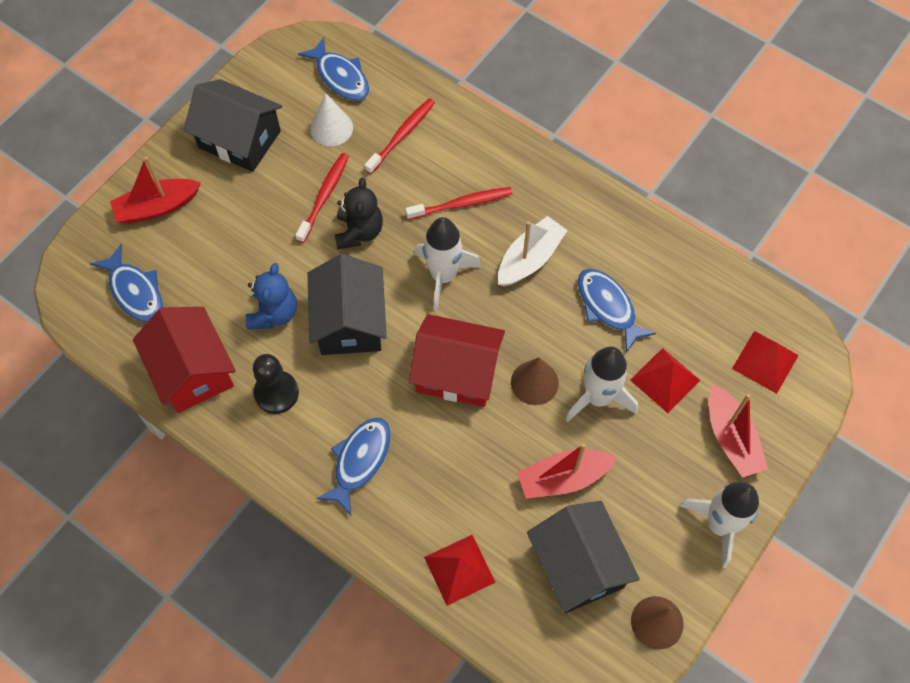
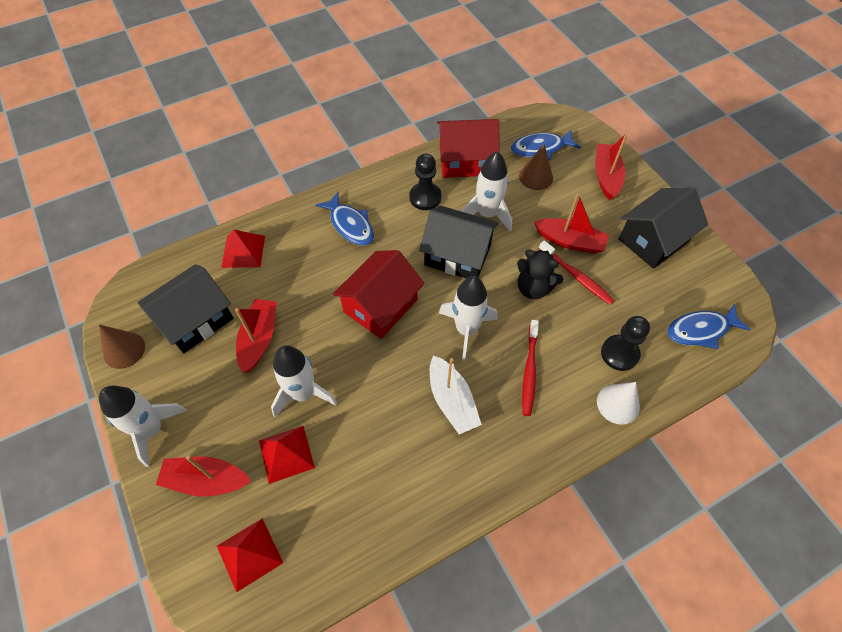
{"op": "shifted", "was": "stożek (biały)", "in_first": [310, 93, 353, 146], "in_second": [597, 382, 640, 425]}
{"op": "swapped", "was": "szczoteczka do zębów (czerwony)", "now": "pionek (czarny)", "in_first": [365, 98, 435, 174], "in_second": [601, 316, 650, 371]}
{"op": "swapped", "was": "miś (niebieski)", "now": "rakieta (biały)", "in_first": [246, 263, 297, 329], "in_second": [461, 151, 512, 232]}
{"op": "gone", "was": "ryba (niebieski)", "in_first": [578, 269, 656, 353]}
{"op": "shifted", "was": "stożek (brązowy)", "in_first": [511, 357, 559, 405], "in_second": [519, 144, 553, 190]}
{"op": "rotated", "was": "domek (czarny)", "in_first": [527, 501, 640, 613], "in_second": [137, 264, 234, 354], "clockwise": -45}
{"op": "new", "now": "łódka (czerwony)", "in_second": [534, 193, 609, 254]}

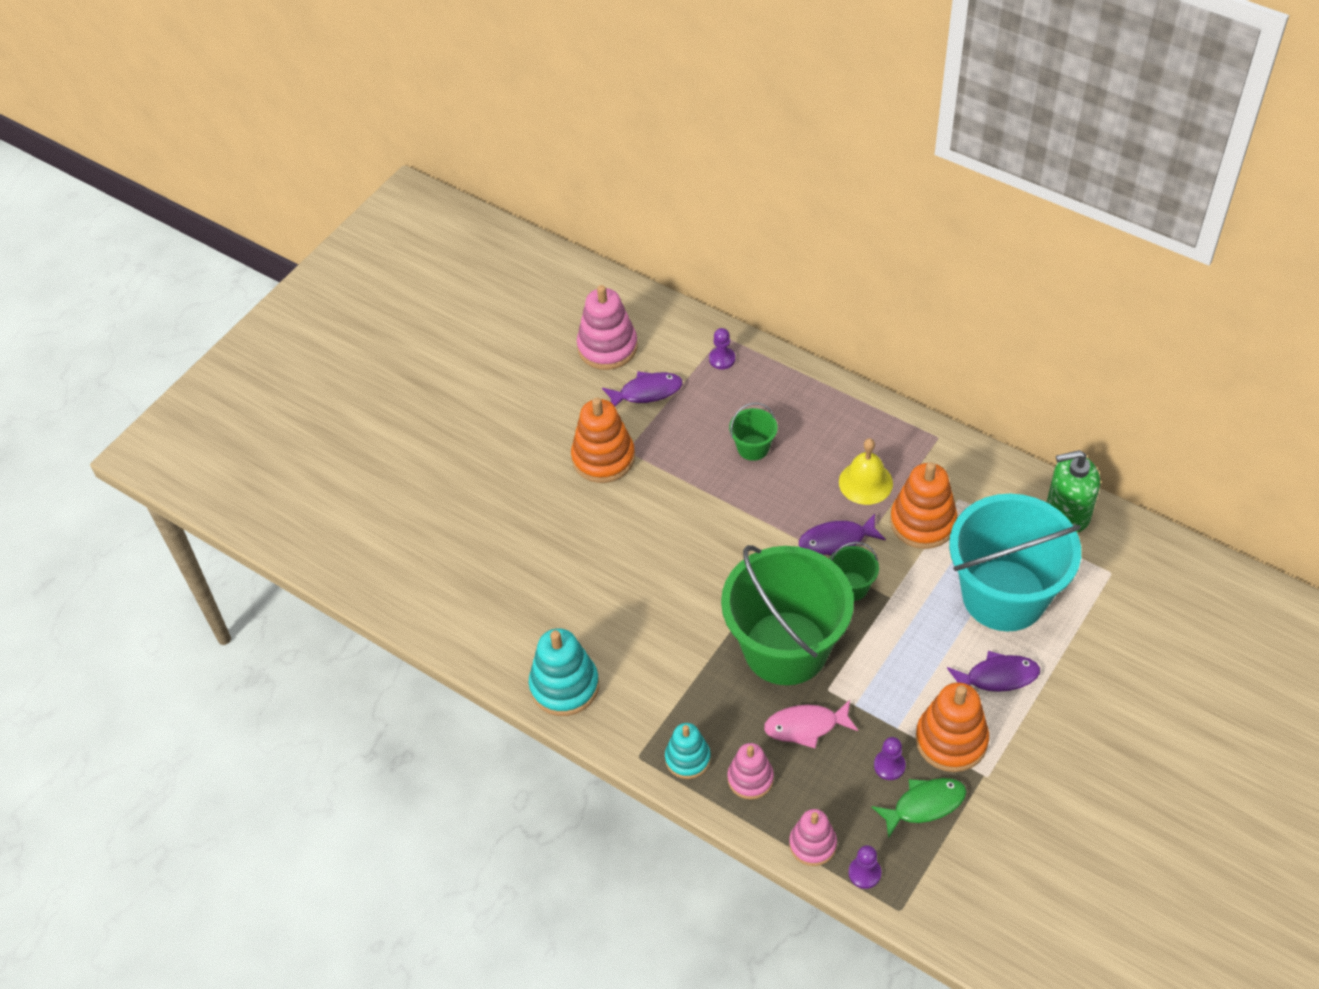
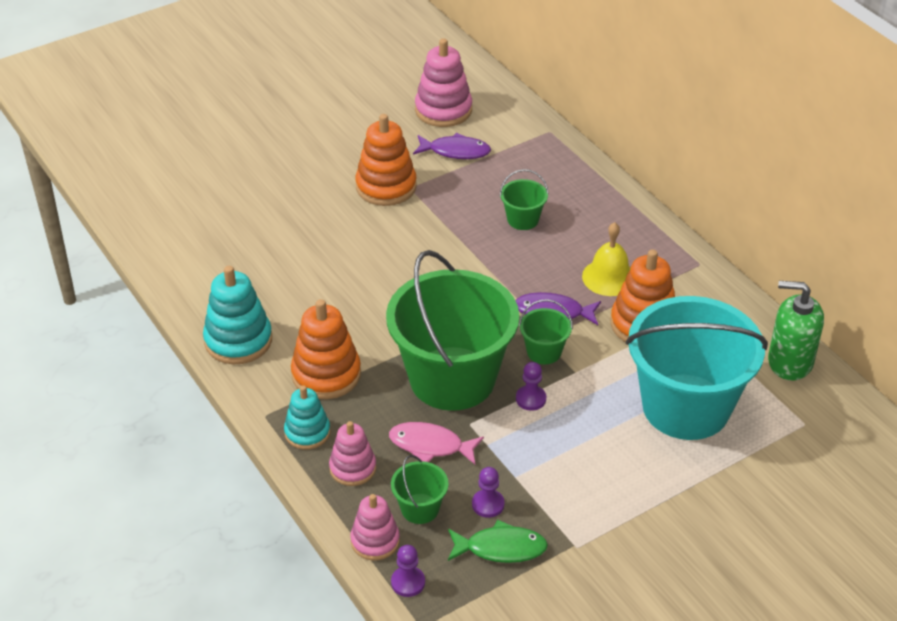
{"op": "shifted", "was": "pionek (fioletowy)", "in_first": [709, 328, 735, 369], "in_second": [516, 362, 546, 411]}
{"op": "gone", "was": "ryba (fioletowy)", "in_first": [947, 651, 1040, 692]}
{"op": "shifted", "was": "zabawka nakładanka (pomarańczowy)", "in_first": [915, 682, 989, 772], "in_second": [291, 299, 361, 399]}
{"op": "new", "now": "wiadro (zielony)", "in_second": [391, 455, 448, 524]}

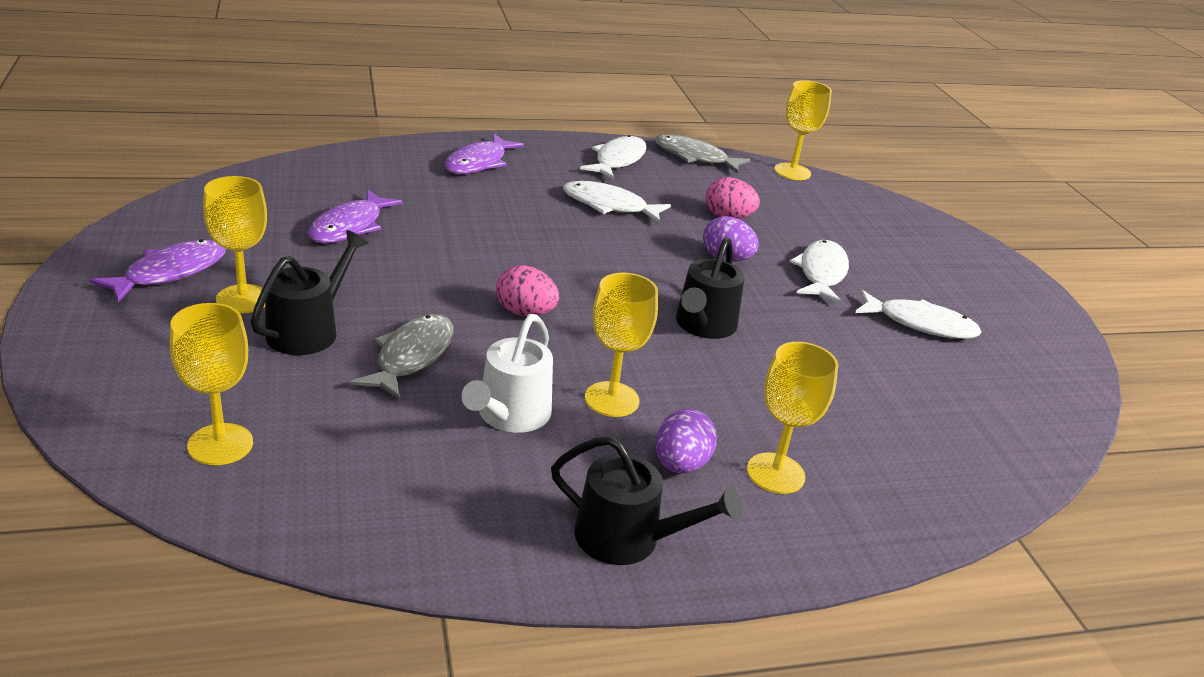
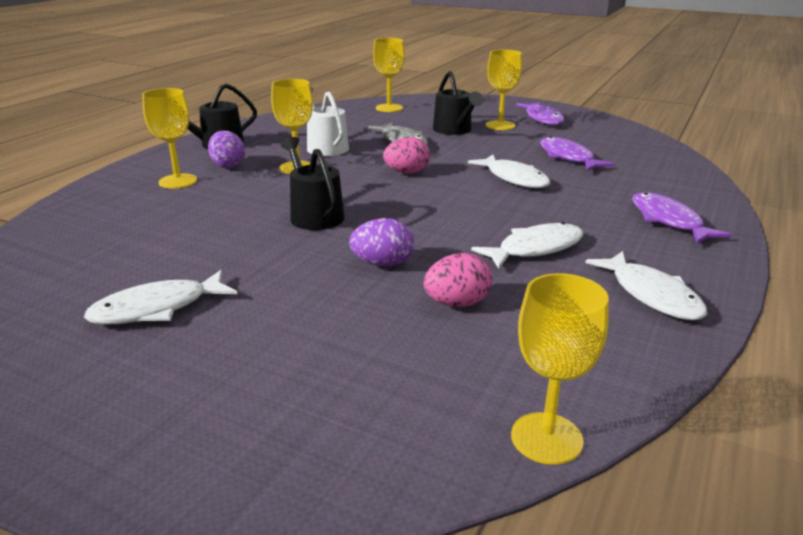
{"op": "gone", "was": "ryba (szary)", "in_first": [655, 134, 750, 174]}
{"op": "shifted", "was": "ryba (biały)", "in_first": [790, 240, 849, 303], "in_second": [468, 155, 550, 188]}

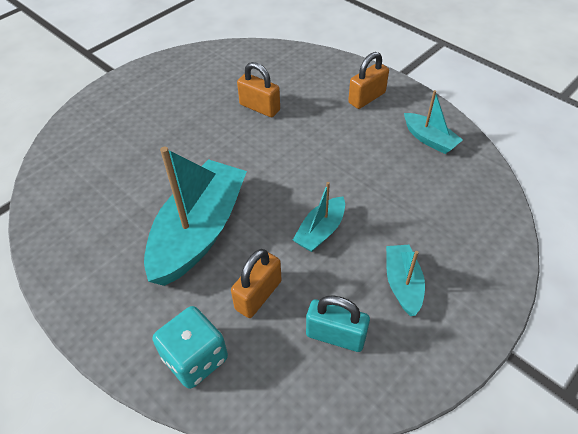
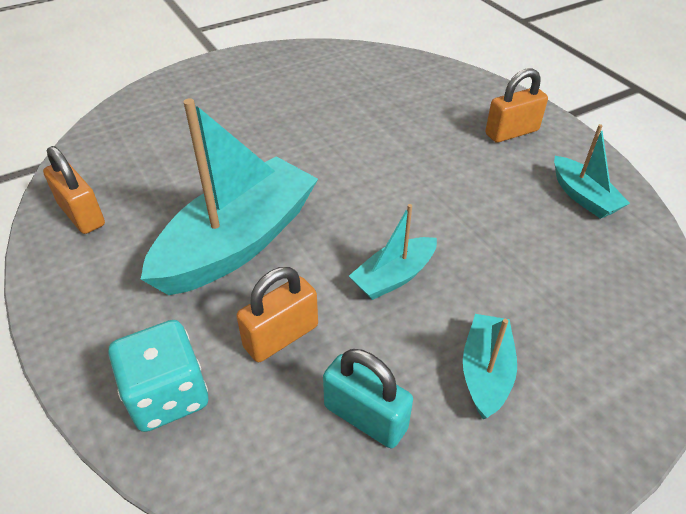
{"op": "shifted", "was": "kłódka (pomarańczowy)", "in_first": [237, 62, 280, 117], "in_second": [43, 146, 105, 234]}

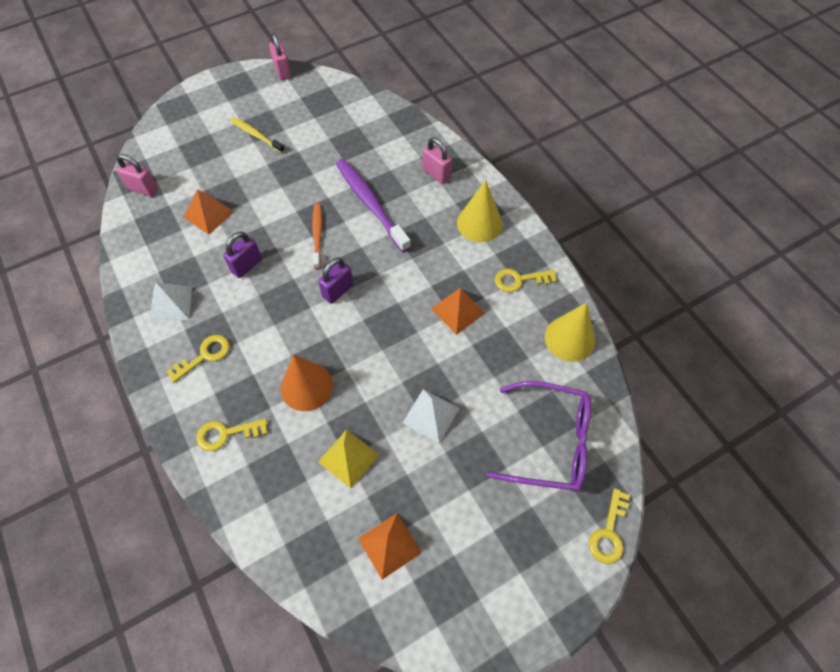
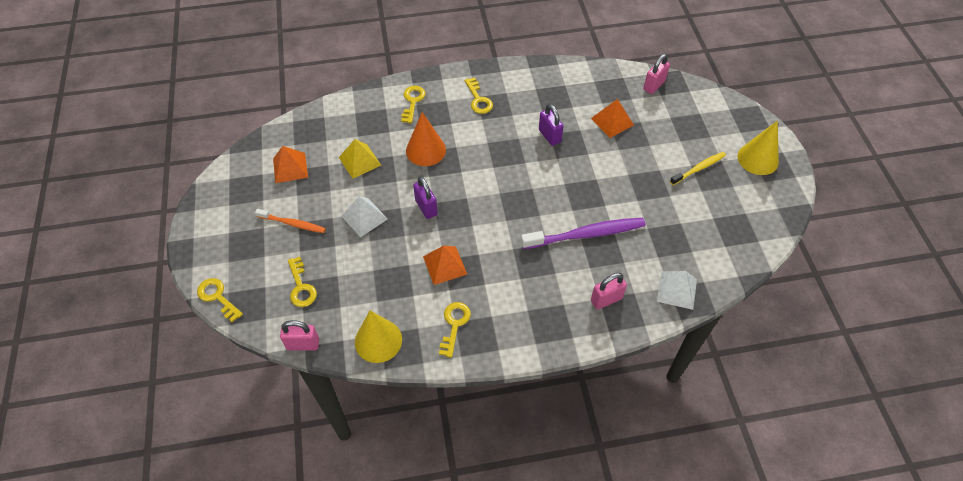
{"op": "shifted", "was": "kłódka (różowy)", "in_first": [269, 32, 291, 80], "in_second": [280, 320, 319, 351]}
{"op": "shifted", "was": "stożek (żółty)", "in_first": [457, 180, 502, 242], "in_second": [738, 121, 779, 175]}
{"op": "shifted", "was": "szczoteczka do zębów (pomarańczowy)", "in_first": [312, 203, 322, 269], "in_second": [255, 209, 326, 233]}
{"op": "shifted", "was": "kłódka (fioletowy)", "in_first": [318, 257, 354, 304], "in_second": [413, 176, 438, 219]}
{"op": "shifted", "was": "piramida (biały)", "in_first": [150, 282, 192, 323], "in_second": [657, 271, 697, 310]}
{"op": "swapped", "was": "okulary (fioletowy)", "now": "klucz (żółty)", "in_first": [486, 381, 591, 491], "in_second": [288, 257, 317, 307]}

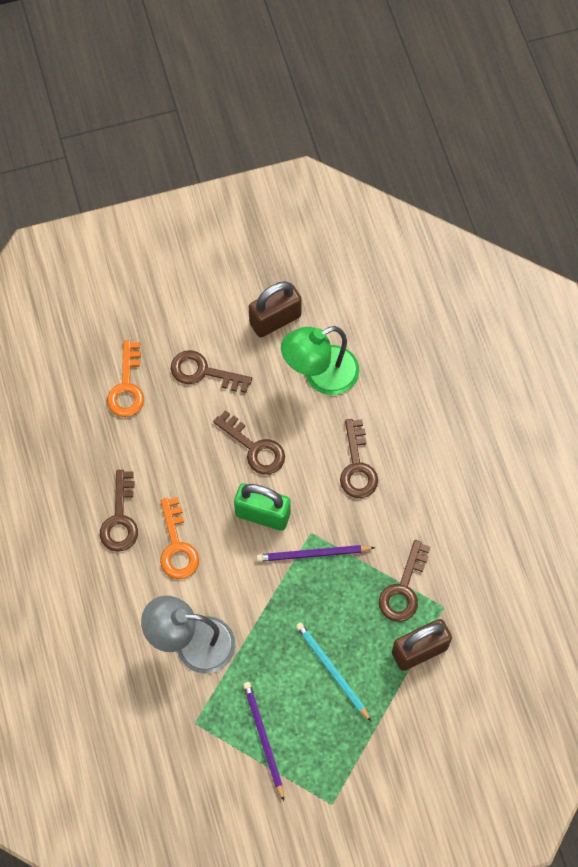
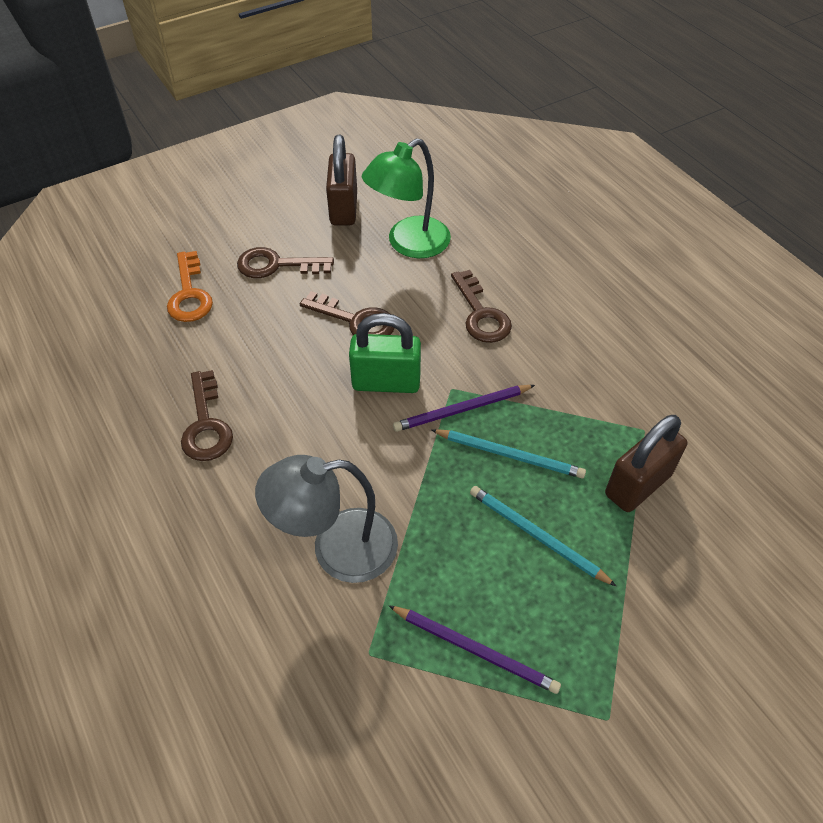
{"op": "rotated", "was": "kłódka (brązowy)", "in_first": [249, 281, 302, 337], "in_second": [326, 135, 357, 225], "clockwise": -45}
{"op": "gone", "was": "klucz (pomarańczowy)", "in_first": [160, 497, 199, 579]}
{"op": "gone", "was": "klucz (brązowy)", "in_first": [379, 540, 430, 622]}
{"op": "rotated", "was": "ołówek (fioletowy)", "in_first": [243, 682, 284, 801], "in_second": [388, 605, 561, 694], "clockwise": 150}
{"op": "new", "now": "ołówek (turkusowy)", "in_second": [432, 429, 586, 478]}

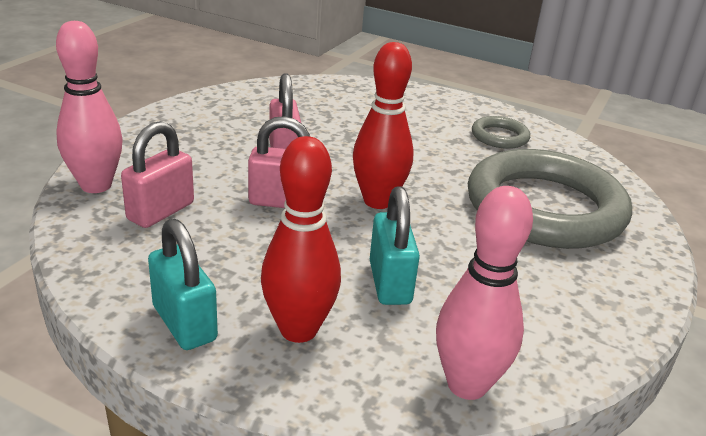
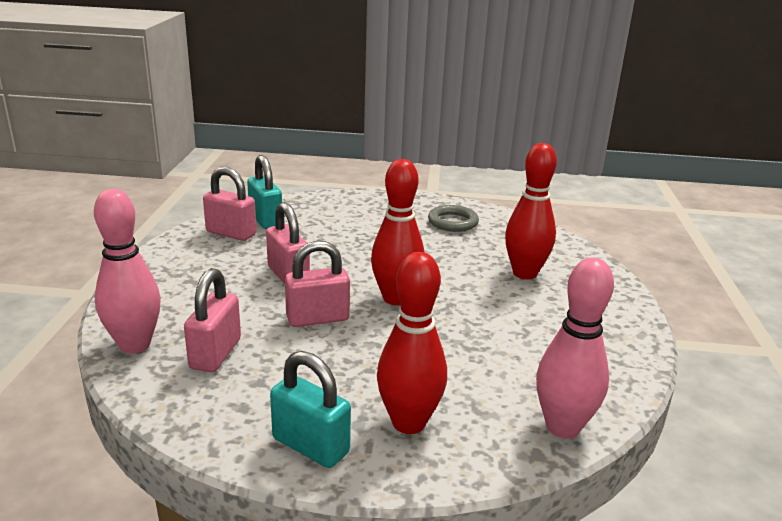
{"op": "swapped", "was": "pierścień (szary)", "now": "kręgiel (czerwony)", "in_first": [468, 149, 632, 249], "in_second": [505, 143, 557, 279]}
{"op": "shifted", "was": "kłódka (turkusowy)", "in_first": [370, 186, 420, 305], "in_second": [247, 155, 282, 229]}
{"op": "new", "now": "kłódka (różowy)", "in_second": [203, 167, 256, 241]}

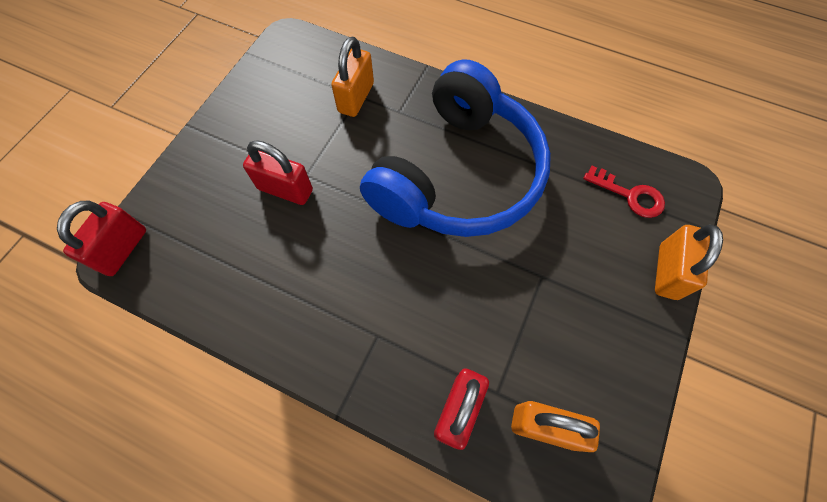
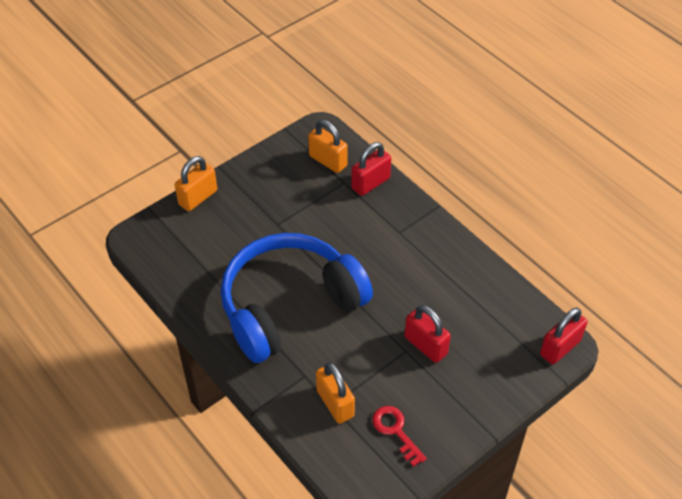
{"op": "rotated", "was": "kłódka (pomarańczowy)", "in_first": [331, 37, 374, 117], "in_second": [316, 362, 355, 424], "clockwise": -75}
{"op": "shifted", "was": "klucz (czerwony)", "in_first": [584, 166, 665, 218], "in_second": [372, 406, 427, 467]}

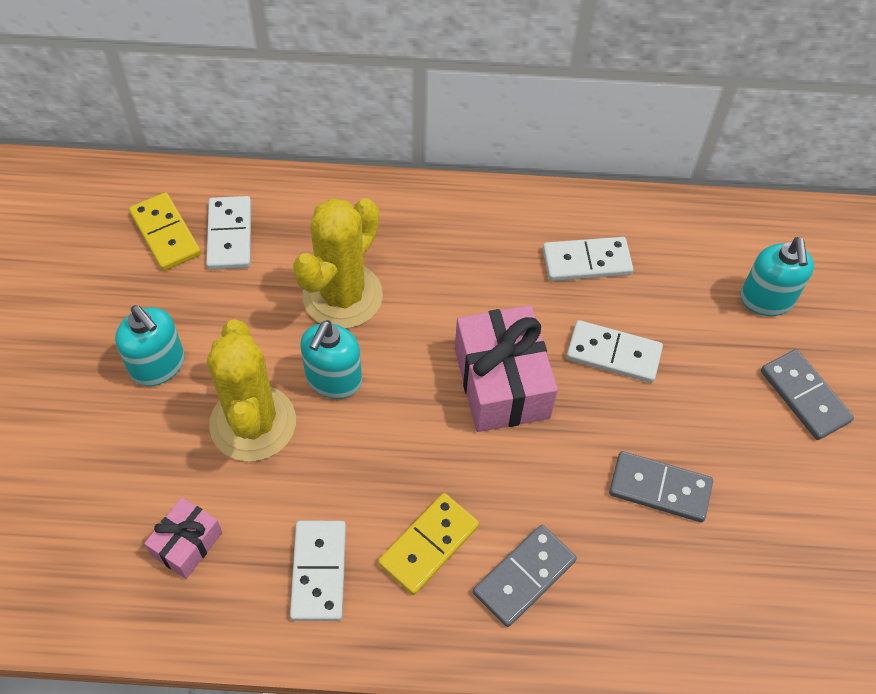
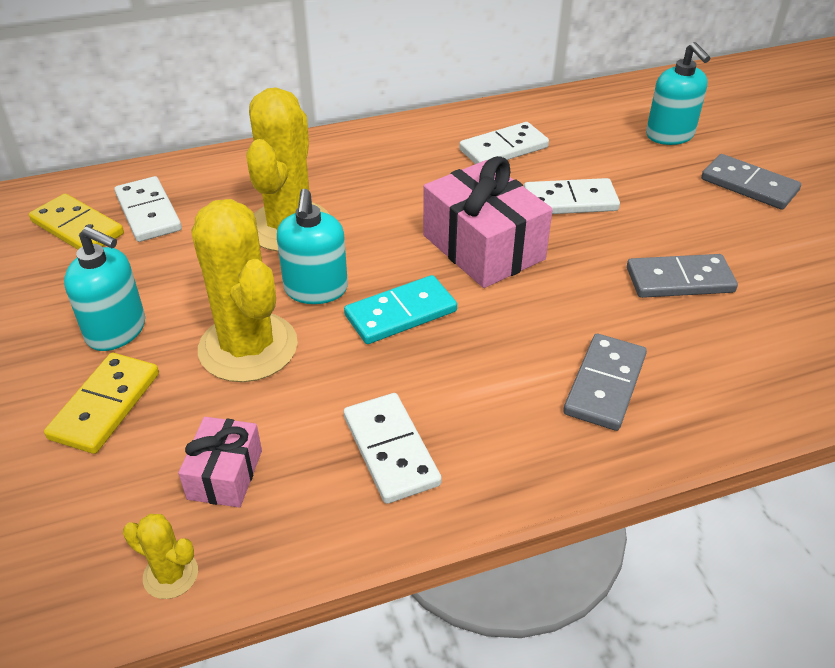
{"op": "shifted", "was": "kostka domina (żółty)", "in_first": [378, 493, 479, 595], "in_second": [44, 353, 159, 454]}
{"op": "new", "now": "kostka domina (turkusowy)", "in_second": [344, 275, 457, 344]}
{"op": "new", "now": "kaktus (żółty)", "in_second": [123, 514, 198, 599]}

